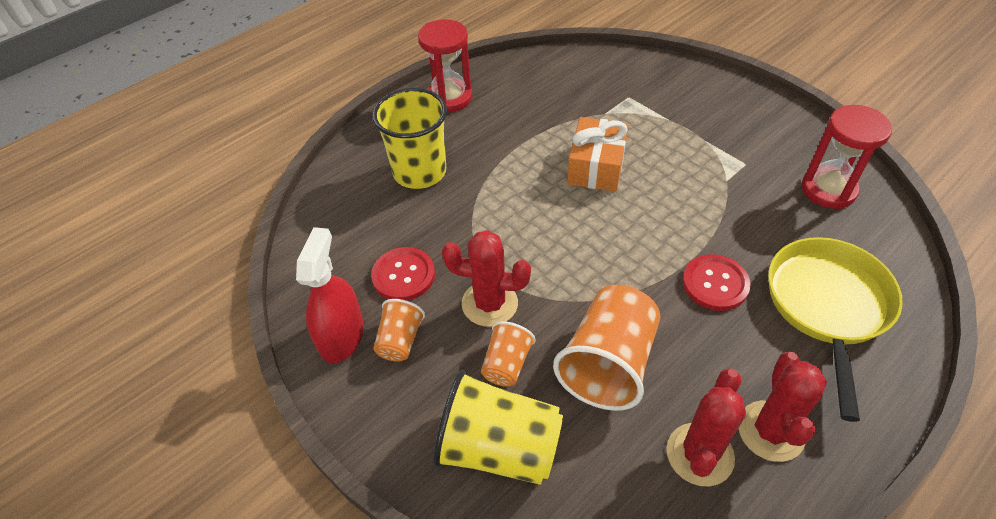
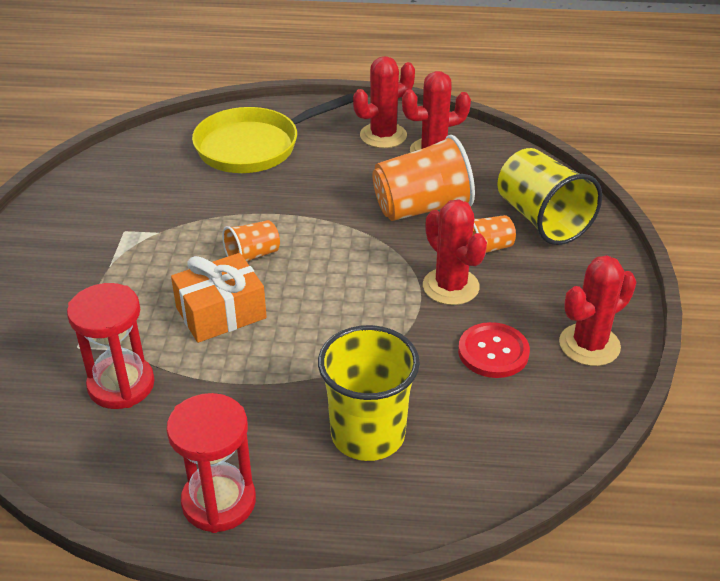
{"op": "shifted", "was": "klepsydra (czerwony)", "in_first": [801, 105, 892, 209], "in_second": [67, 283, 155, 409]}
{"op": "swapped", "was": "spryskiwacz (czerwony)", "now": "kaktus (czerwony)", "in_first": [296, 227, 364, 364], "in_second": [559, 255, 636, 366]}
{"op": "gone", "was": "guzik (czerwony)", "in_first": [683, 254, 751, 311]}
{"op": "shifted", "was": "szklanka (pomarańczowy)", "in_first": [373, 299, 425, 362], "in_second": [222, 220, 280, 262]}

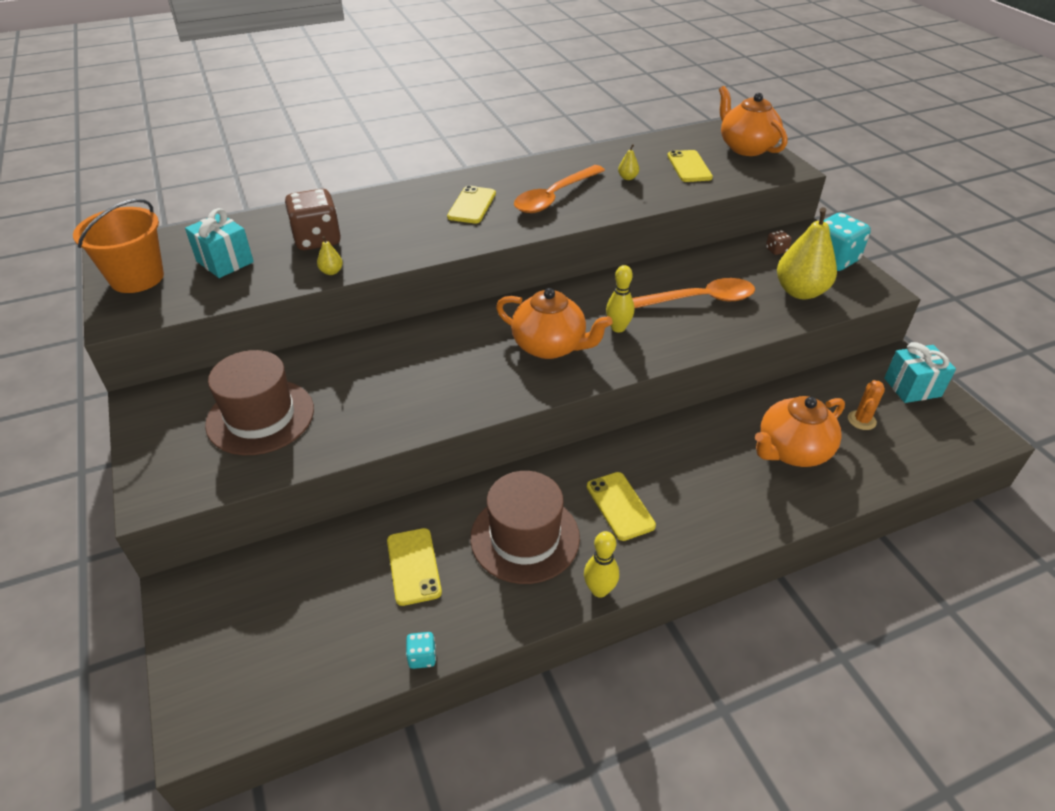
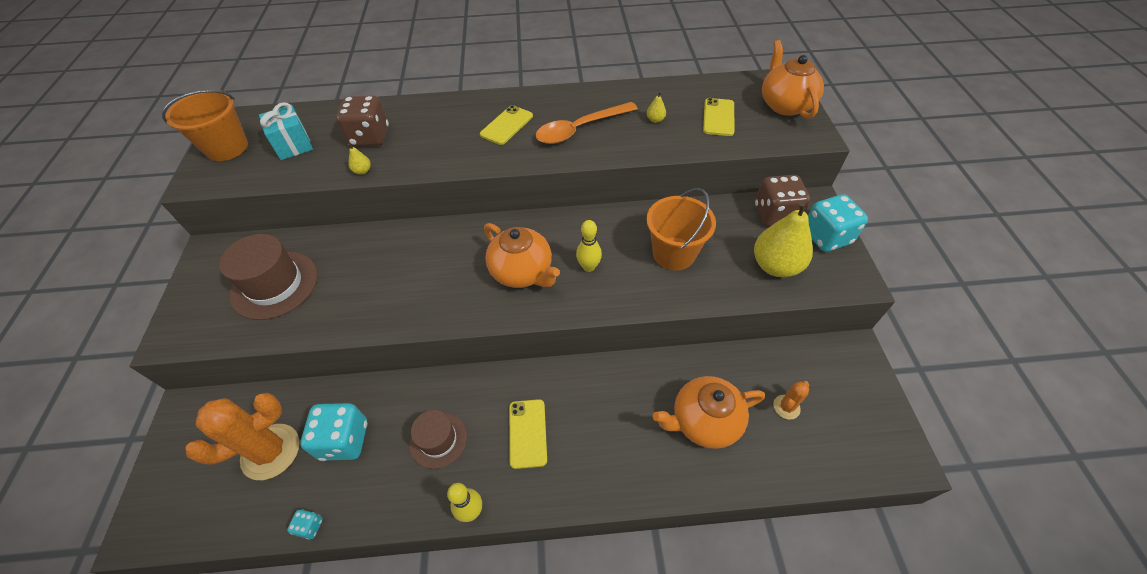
{"op": "scaled", "was": "kostka do gry (brązowy)", "in_first": [766, 230, 792, 255], "in_second": [755, 175, 810, 227], "ratio": 2.24}
{"op": "swapped", "was": "łyżka (pomarańczowy)", "now": "wiadro (pomarańczowy)", "in_first": [632, 278, 755, 308], "in_second": [647, 188, 716, 270]}
{"op": "gone", "was": "prezent (turkusowy)", "in_first": [884, 342, 956, 403]}
{"op": "scaled", "was": "kapelusz (brązowy)", "in_first": [470, 471, 580, 584], "in_second": [409, 410, 467, 469], "ratio": 0.62}
{"op": "swapped", "was": "telefon (żółty)", "now": "kostka do gry (turkusowy)", "in_first": [387, 528, 442, 606], "in_second": [300, 403, 367, 461]}
{"op": "new", "now": "kaktus (pomarańczowy)", "in_second": [186, 393, 300, 480]}

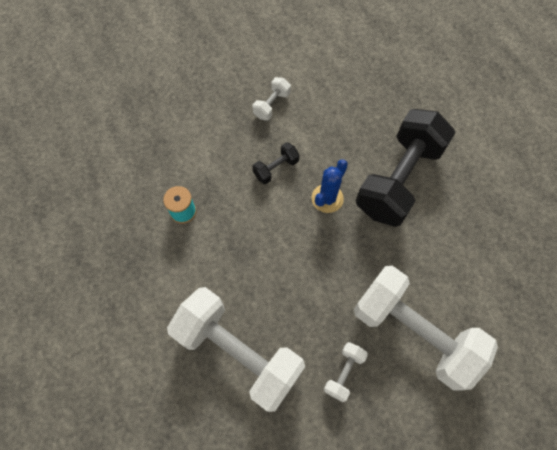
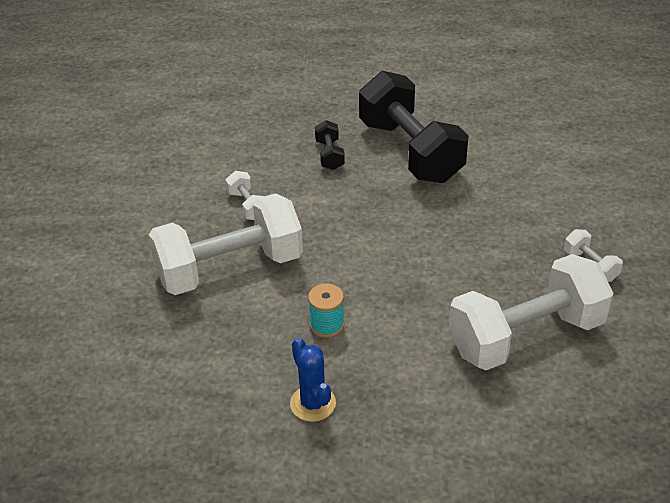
{"op": "shifted", "was": "hantel (czarny)", "in_first": [252, 142, 299, 184], "in_second": [315, 120, 345, 170]}
{"op": "shifted", "was": "kaktus (niebieski)", "in_first": [312, 159, 348, 213], "in_second": [290, 338, 336, 422]}
{"op": "shifted", "was": "hantel (biały)", "in_first": [354, 266, 498, 391], "in_second": [149, 193, 303, 295]}

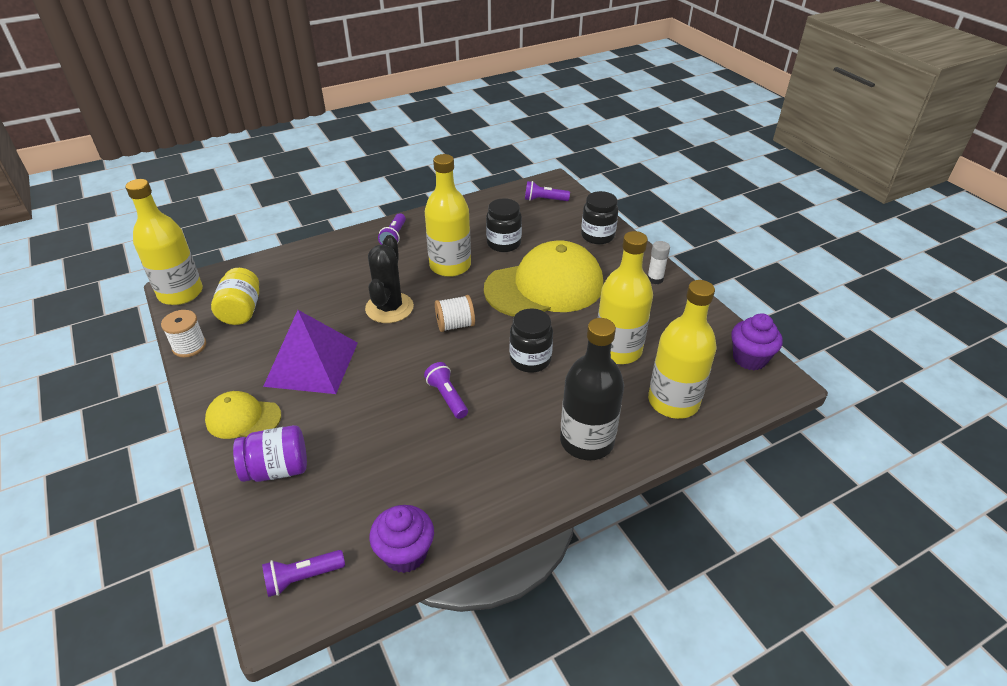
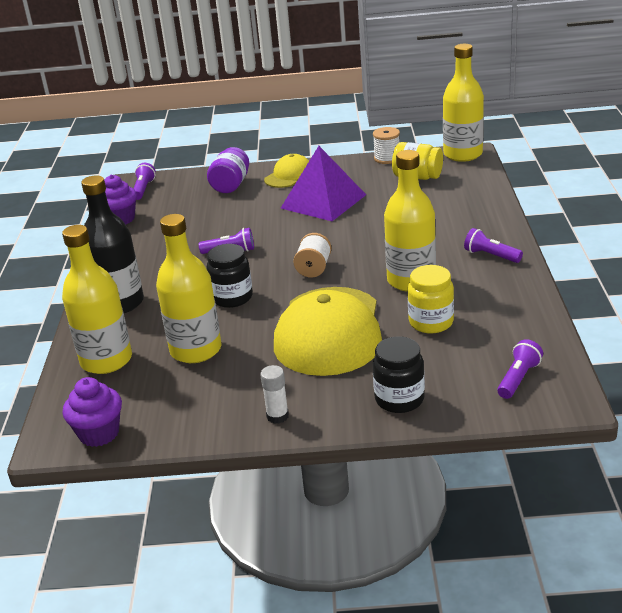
{"op": "repainted", "was": "słoik (czarny)", "now": "słoik (żółty)", "in_first": [486, 198, 522, 252], "in_second": [408, 265, 454, 333]}
{"op": "gone", "was": "kaktus (czarny)", "in_first": [365, 235, 414, 323]}

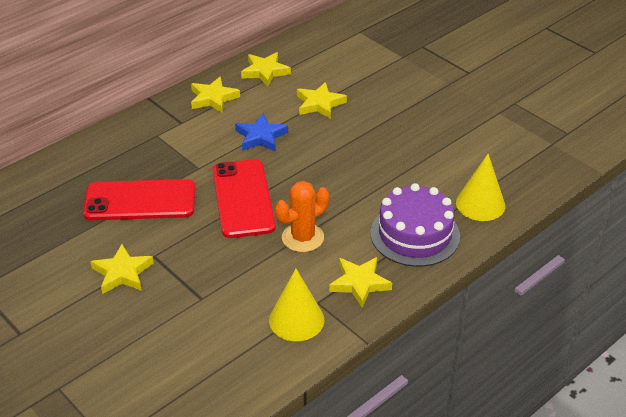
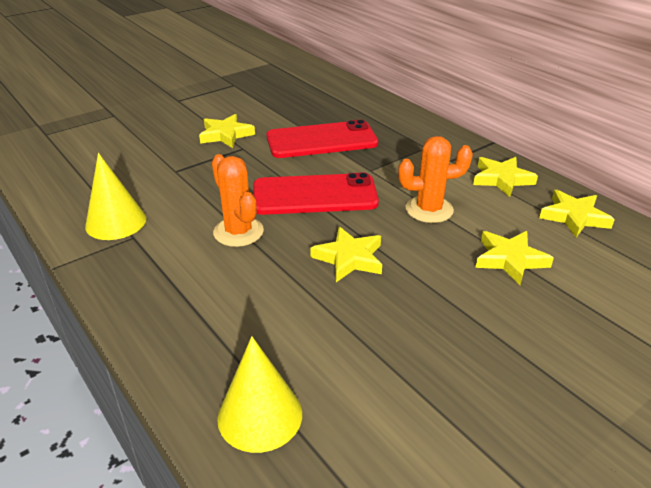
{"op": "swapped", "was": "gwiazda (niebieski)", "now": "kaktus (pomarańczowy)", "in_first": [235, 113, 288, 152], "in_second": [398, 136, 473, 223]}
{"op": "rotated", "was": "telefon (czerwony)", "in_first": [83, 179, 195, 220], "in_second": [266, 120, 378, 158], "clockwise": 75}
{"op": "gone", "was": "tort (fioletowy)", "in_first": [370, 183, 460, 267]}
{"op": "shifted", "was": "gwiazda (żółty)", "in_first": [329, 257, 392, 307], "in_second": [310, 227, 382, 282]}

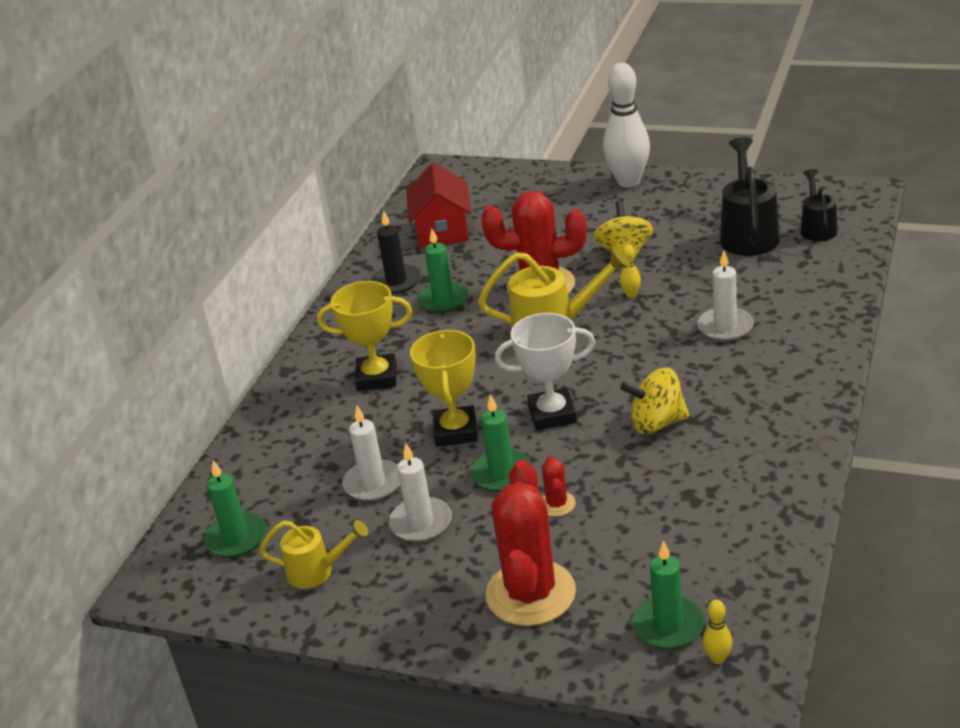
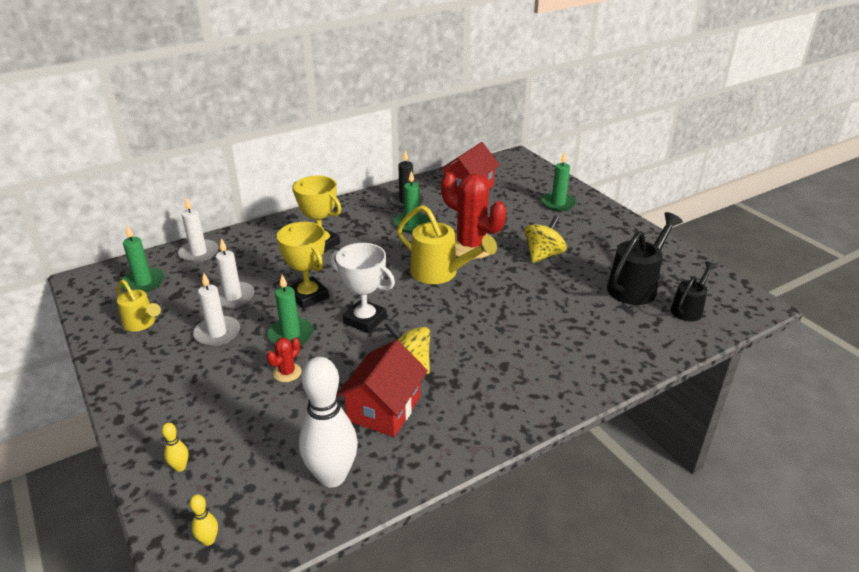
{"op": "shifted", "was": "kręgiel (biały)", "in_first": [603, 63, 650, 187], "in_second": [299, 357, 358, 487]}
{"op": "shifted", "was": "kręgiel (żółty)", "in_first": [620, 245, 641, 298], "in_second": [162, 422, 189, 472]}
{"op": "shifted", "was": "świeca (biały)", "in_first": [697, 251, 754, 341], "in_second": [178, 197, 218, 263]}
{"op": "rotated", "was": "puchar (żółty)", "in_first": [410, 330, 478, 447], "in_second": [277, 222, 329, 309], "clockwise": -75}
{"op": "gone", "was": "kaktus (czerwony)", "in_first": [485, 460, 576, 626]}
{"op": "shifted", "was": "świeca (zielony)", "in_first": [632, 540, 704, 649], "in_second": [541, 151, 576, 211]}
{"op": "new", "now": "domek (czerwony)", "in_second": [337, 340, 428, 437]}

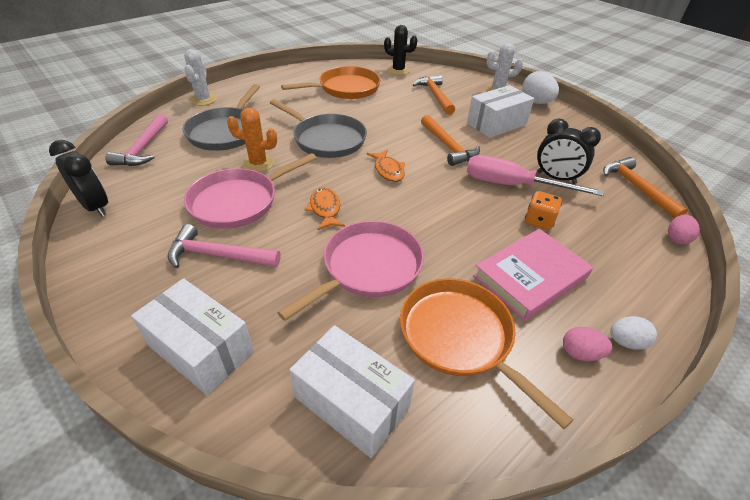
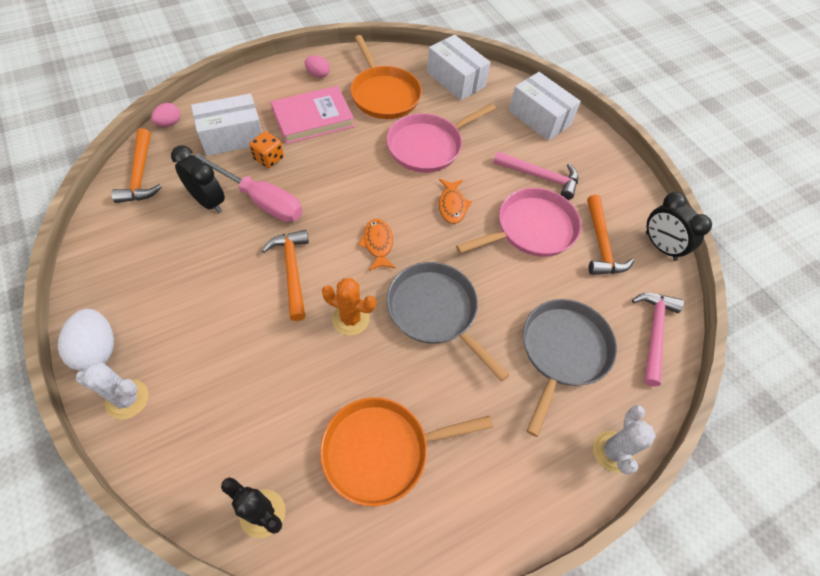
{"op": "shifted", "was": "młotek (pomarańczowy)", "in_first": [413, 75, 455, 115], "in_second": [587, 195, 634, 275]}
{"op": "shifted", "was": "pudełko (biały)", "in_first": [467, 85, 534, 138], "in_second": [191, 93, 262, 156]}
{"op": "shifted", "was": "kaktus (pomarańczowy)", "in_first": [227, 108, 277, 172], "in_second": [322, 278, 376, 335]}
{"op": "gone", "was": "jajko (biały)", "in_first": [610, 316, 657, 350]}

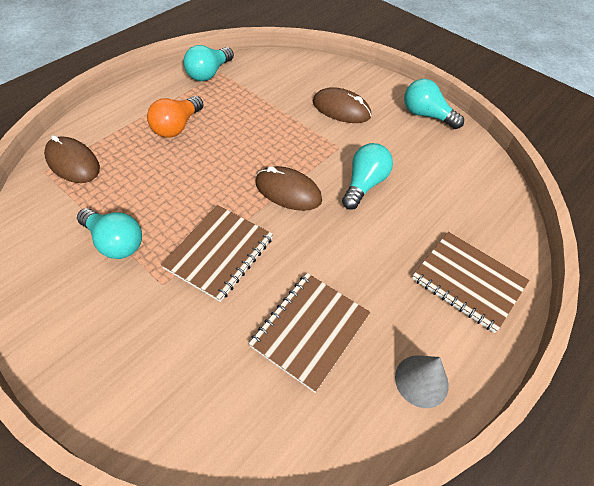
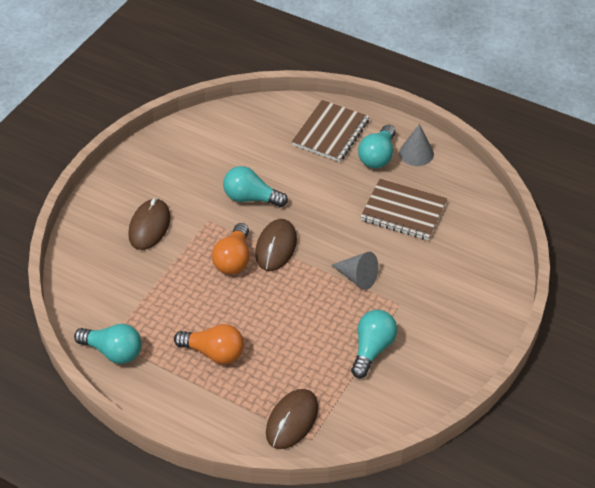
{"op": "shifted", "was": "żarówka (turkusowy)", "in_first": [404, 79, 464, 129], "in_second": [358, 125, 396, 168]}
{"op": "swapped", "was": "zeszyt (brązowy)", "now": "stożek (szary)", "in_first": [161, 205, 273, 302], "in_second": [331, 252, 379, 290]}
{"op": "new", "now": "żarówka (pomarańczowy)", "in_second": [212, 223, 249, 274]}

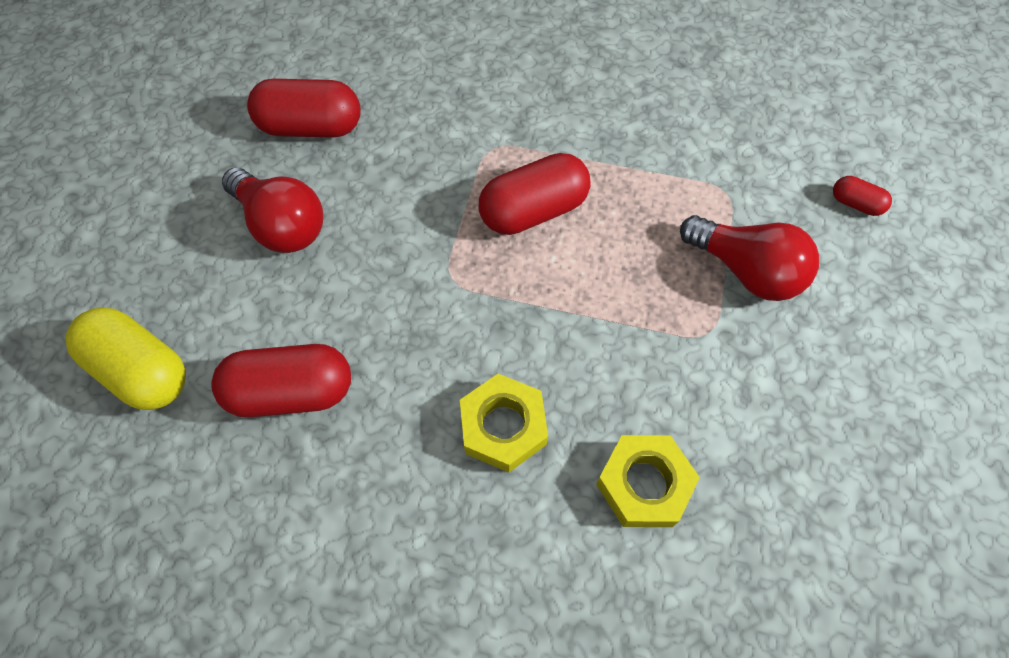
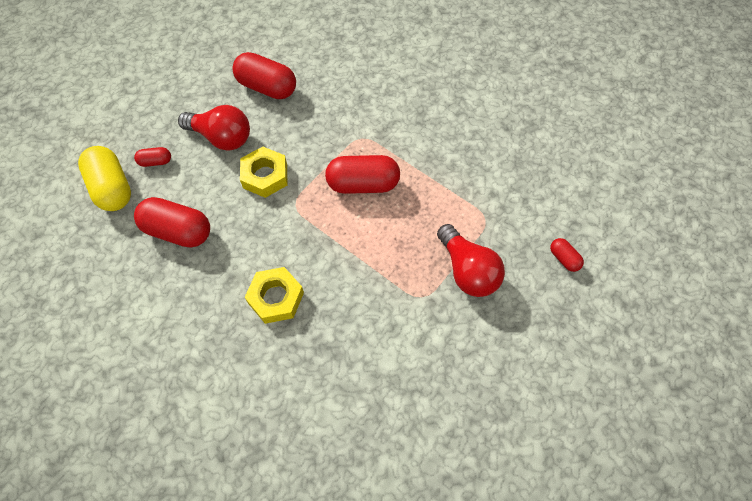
{"op": "rotated", "was": "żarówka (czerwony)", "in_first": [222, 168, 323, 253], "in_second": [178, 105, 250, 151], "clockwise": -45}
{"op": "shifted", "was": "nakrętka (żółty)", "in_first": [596, 435, 700, 527], "in_second": [240, 147, 287, 198]}
{"op": "new", "now": "kapsułka (czerwony)", "in_second": [134, 147, 171, 167]}

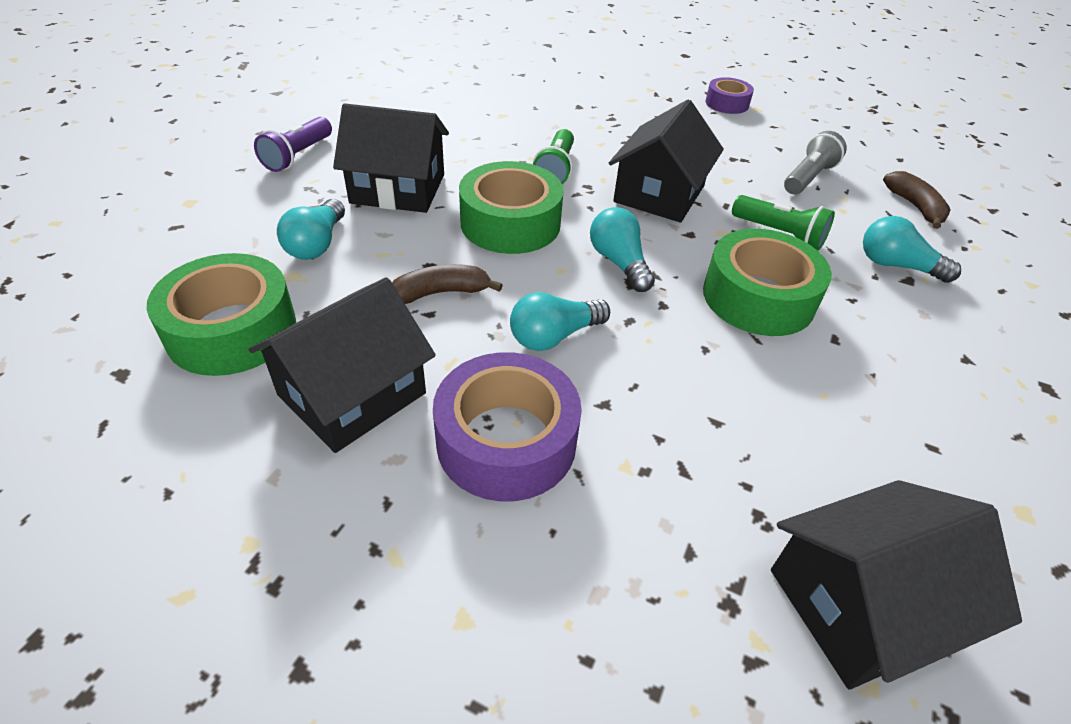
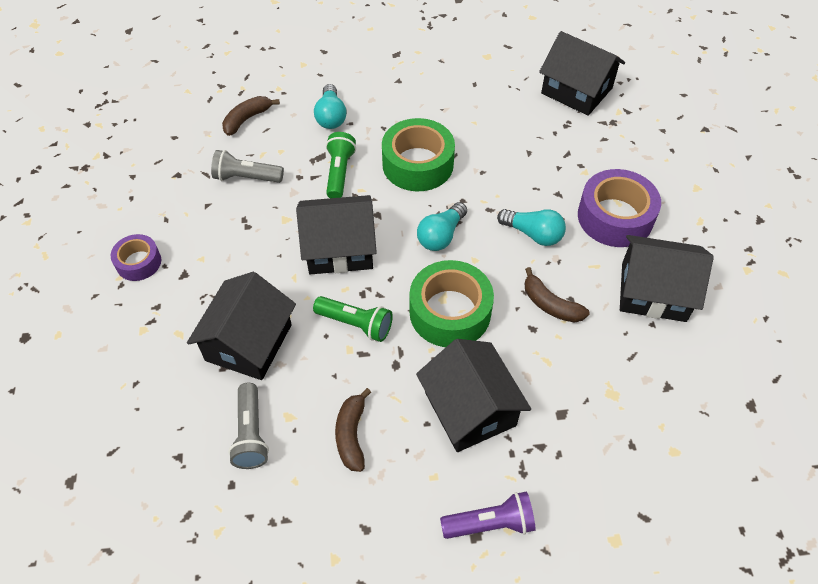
{"op": "rotated", "was": "latarka (zielony)", "in_first": [533, 129, 574, 184], "in_second": [313, 296, 393, 342], "clockwise": 45}
{"op": "gone", "was": "żarówka (turkusowy)", "in_first": [277, 199, 345, 260]}
{"op": "gone", "was": "taśma klejąca (zielony)", "in_first": [147, 253, 296, 376]}
{"op": "new", "now": "domek (czarny)", "in_second": [187, 272, 296, 380]}
{"op": "new", "now": "latarka (szary)", "in_second": [228, 383, 269, 469]}
{"op": "new", "now": "banan (brązowy)", "in_second": [335, 388, 371, 472]}

